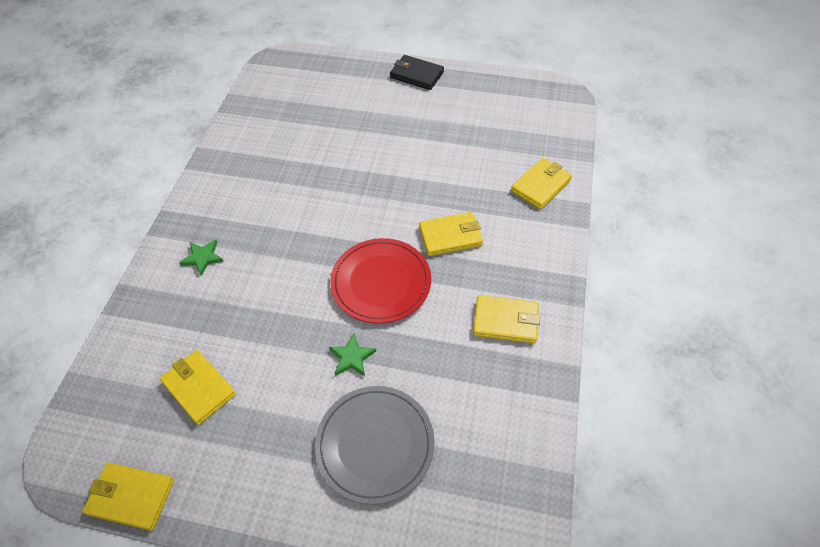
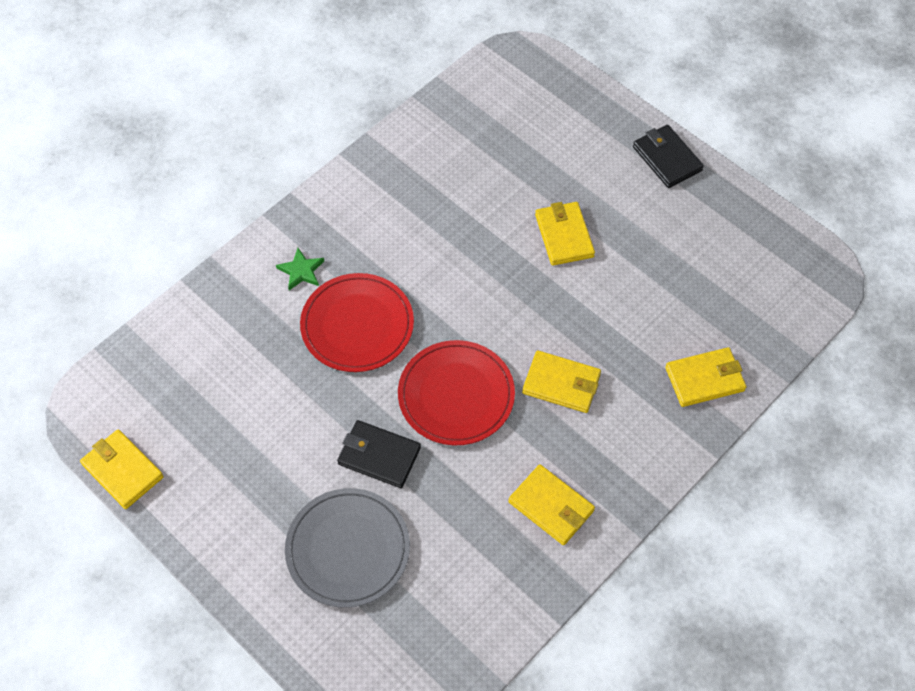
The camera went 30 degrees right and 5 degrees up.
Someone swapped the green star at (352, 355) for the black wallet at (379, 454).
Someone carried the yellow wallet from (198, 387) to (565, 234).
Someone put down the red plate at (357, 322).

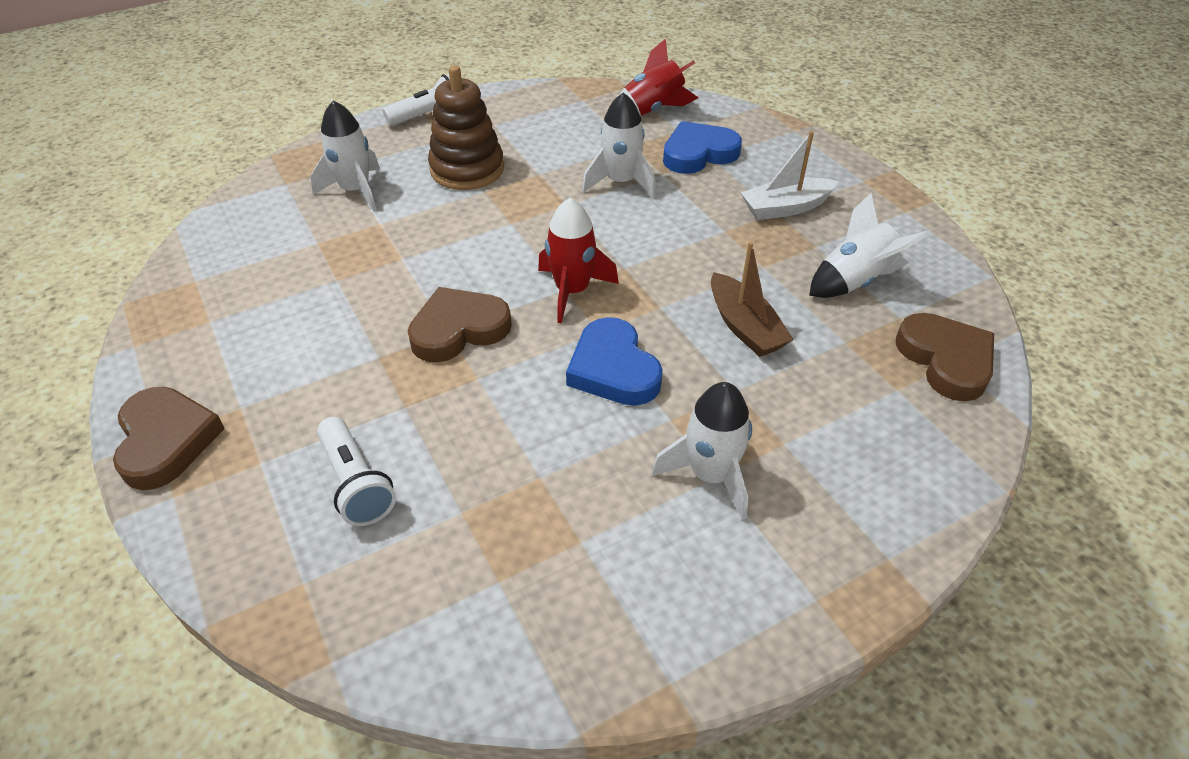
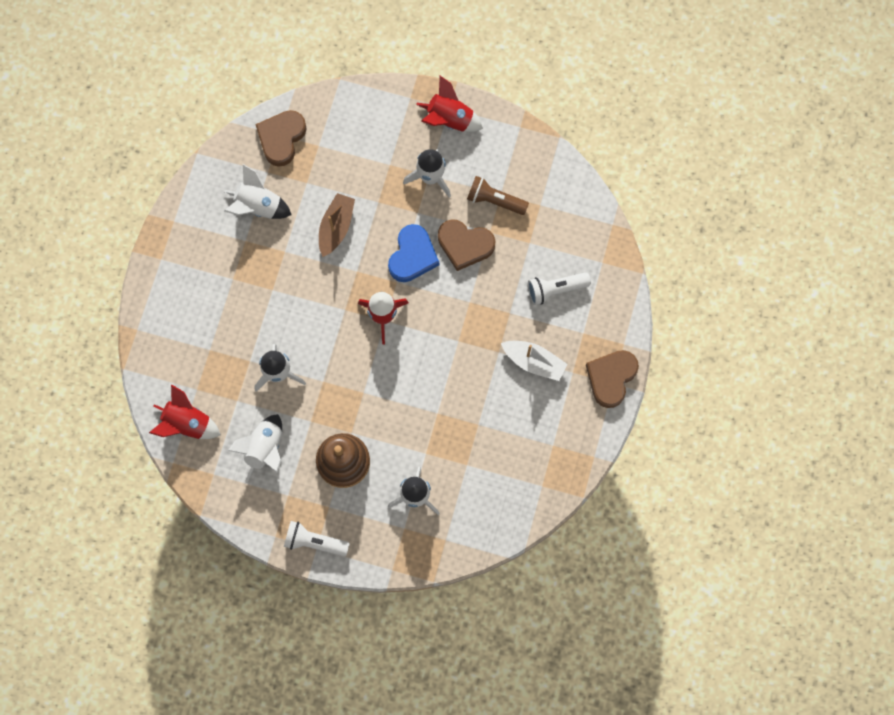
The camera went 135 degrees left and 30 degrees up.
Someone took away the blue heart at (702, 147).
Someone carried the white boat from (790, 175) to (534, 361).
Someone carried the brown heart from (460, 324) to (466, 245).
Someone rotated the white flashlight at (356, 471) by 120 degrees counterclockwise.
Someone put down the red rocket at (449, 104).
Someone put down the brown flashlight at (498, 195).
Someone put down the white rocket at (255, 448).

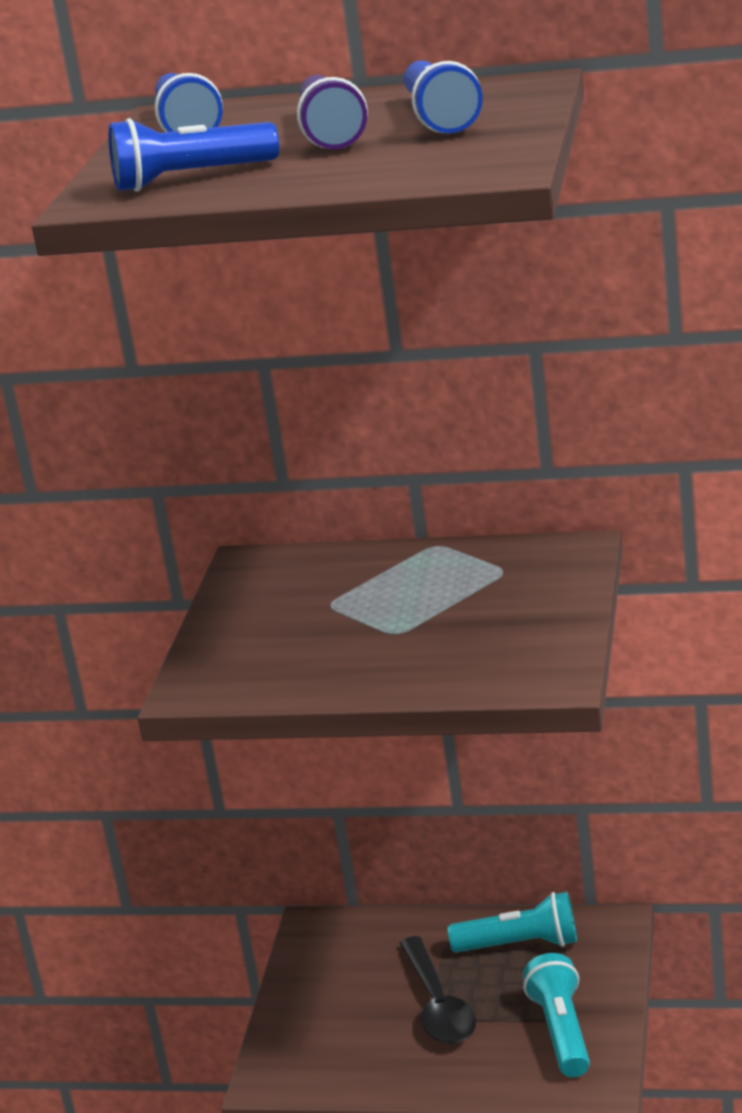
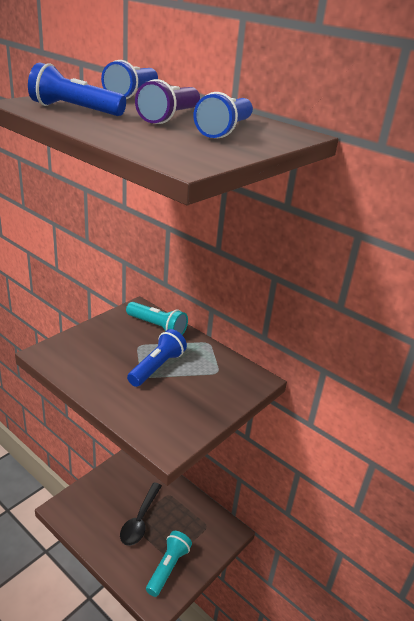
The camera went 25 degrees right and 5 degrees up.
Someone carried the turquoise flashlight from (512, 922) to (157, 318).
Someone put down the blue flashlight at (157, 358).

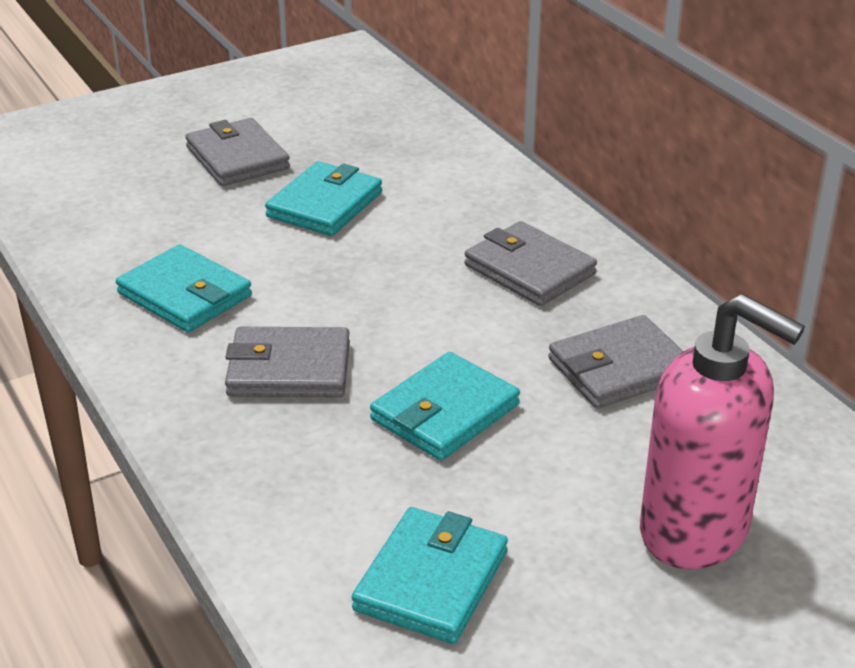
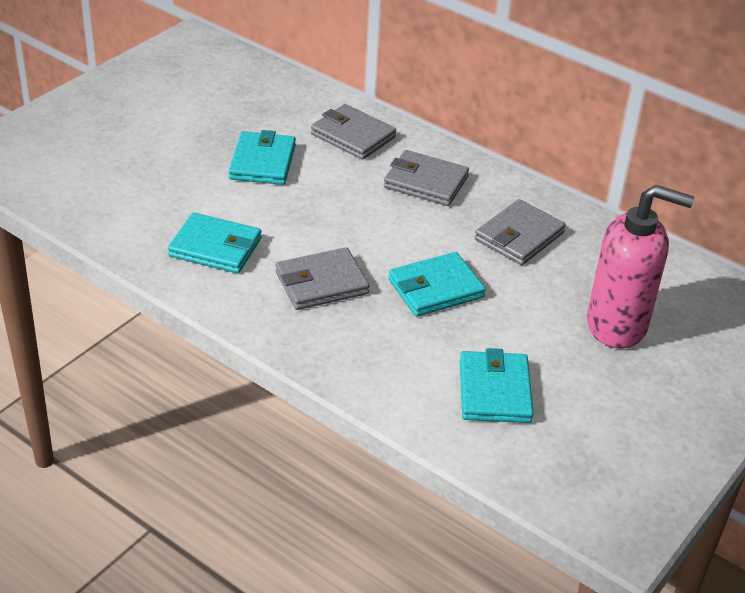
The camera went 25 degrees left and 5 degrees up.
Someone carried the grey wallet from (237, 152) to (353, 132).
Someone rotated the turquoise wallet at (445, 406) by 45 degrees clockwise.

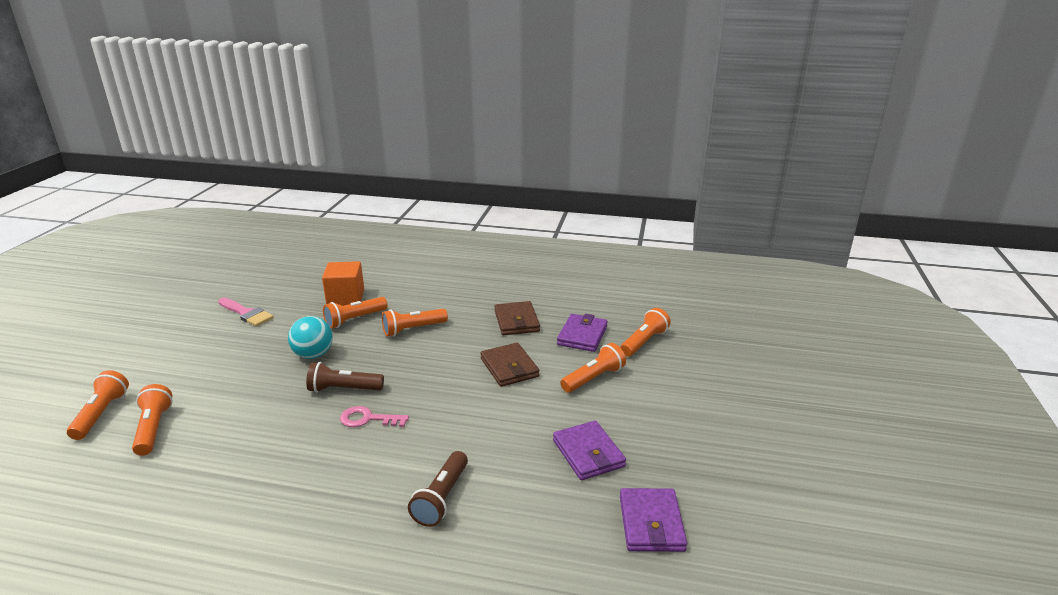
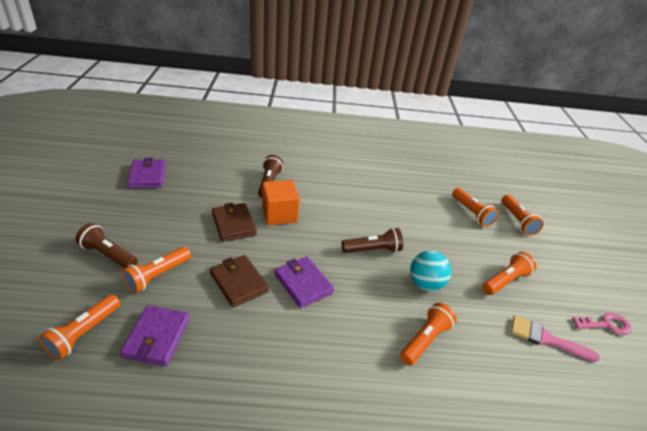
The camera went 165 degrees right and 10 degrees up.
Someone carried the orange cube from (343, 283) to (281, 202).
Someone carried the brown wallet from (517, 318) to (234, 222).
Someone carried the orange flashlight from (415, 322) to (509, 273).
Someone carried the pink key from (374, 416) to (602, 324).
Someone carried the purple wallet from (589, 450) to (304, 282).
Someone put down the brown flashlight at (106, 245).

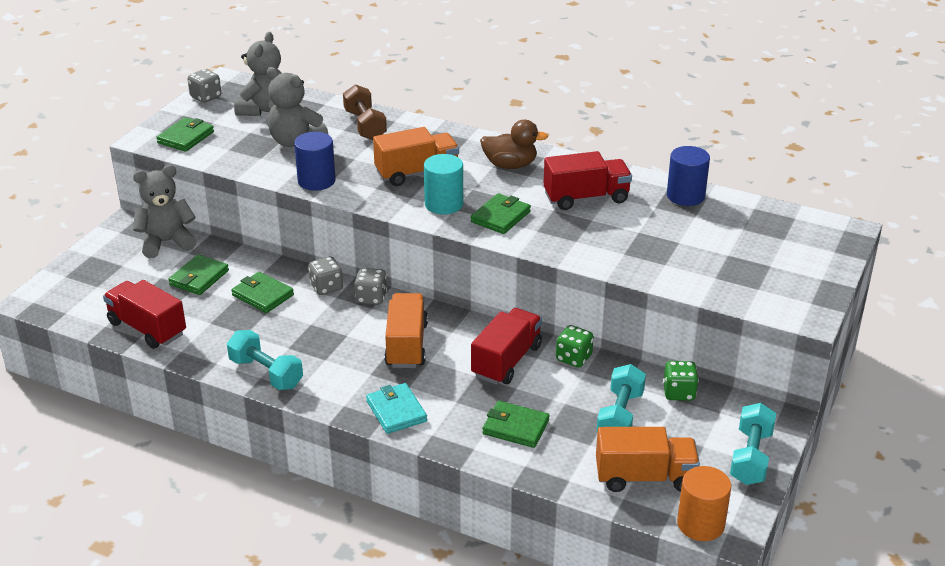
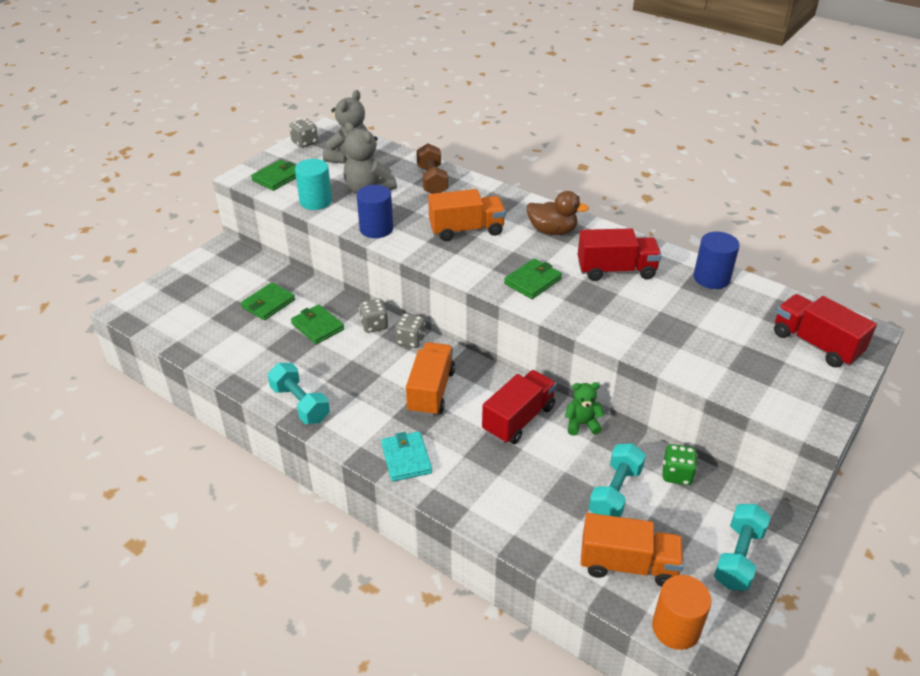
The camera went 10 degrees right and 5 degrees up.
Someone carried the turquoise cylinder from (443, 184) to (313, 184).
Someone took away the grey teddy bear at (165, 211).
Someone carried the red truck from (144, 314) to (825, 330).
Someone swapped the green dice at (575, 346) for the green teddy bear at (584, 409).
Someone took away the green wallet at (516, 424).

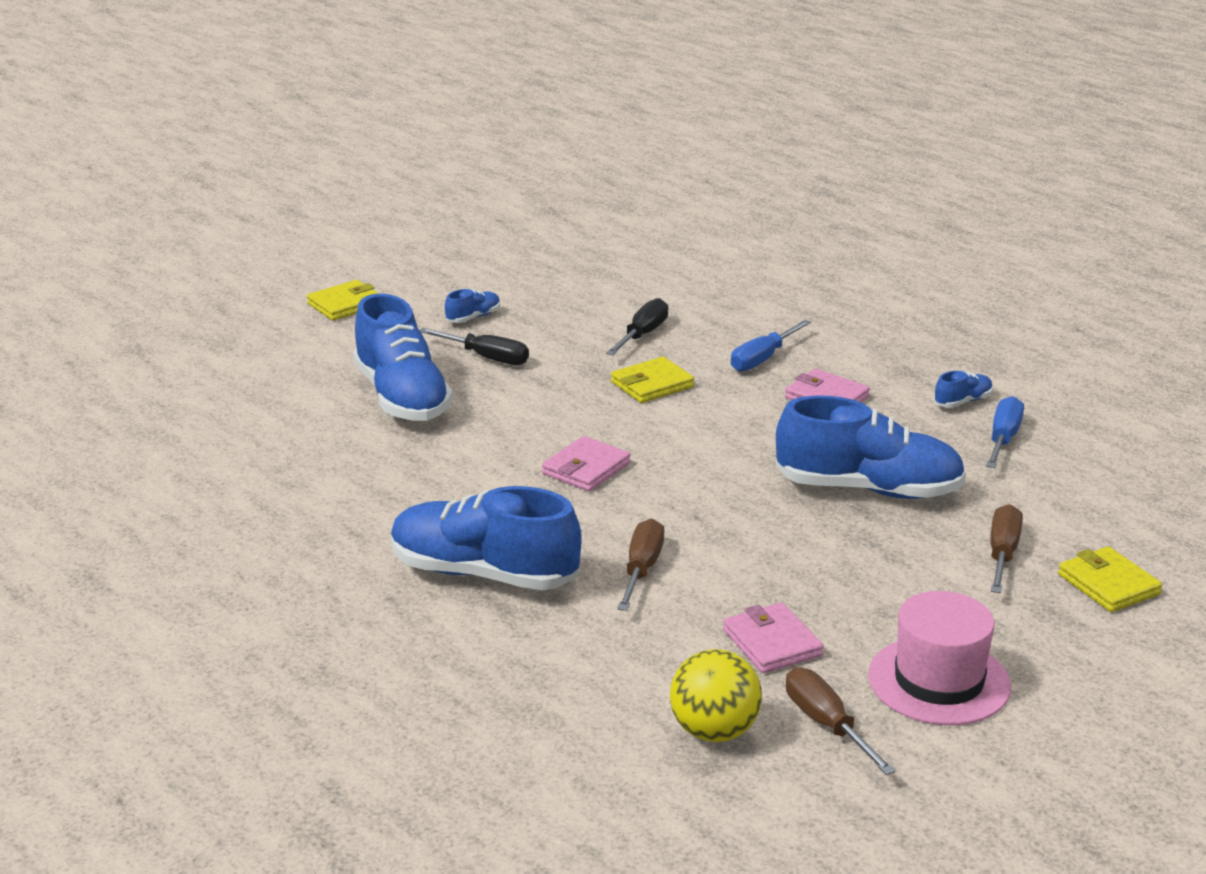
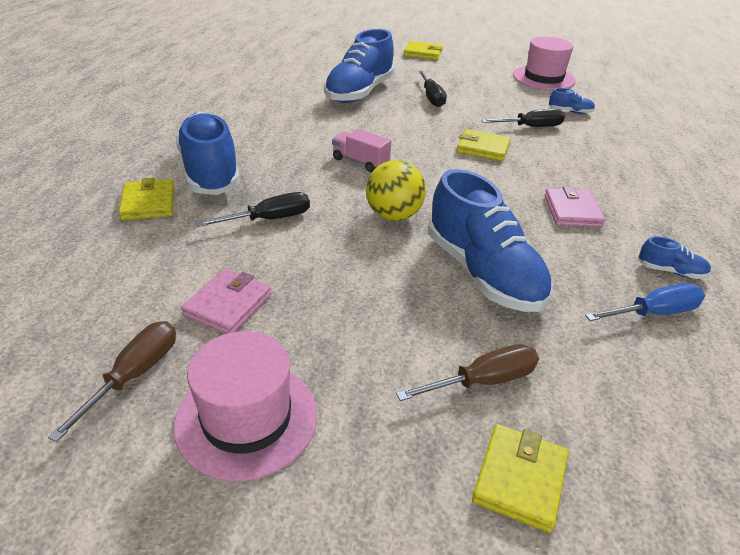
The camera went 50 degrees right and 10 degrees up.
Someone carried the blue shoe from (472, 306) to (571, 101).
Someone took away the blue screwdriver at (771, 346).
Someone swapped the pink wallet at (586, 463) for the pink truck at (361, 150).
Someone repainted the brown screwdriver at (640, 565), which became the black screwdriver at (253, 209).
Someone carried the yellow ball from (716, 695) to (396, 190).
Someone put down the pink hat at (544, 63).
Someone put down the yellow wallet at (147, 199).

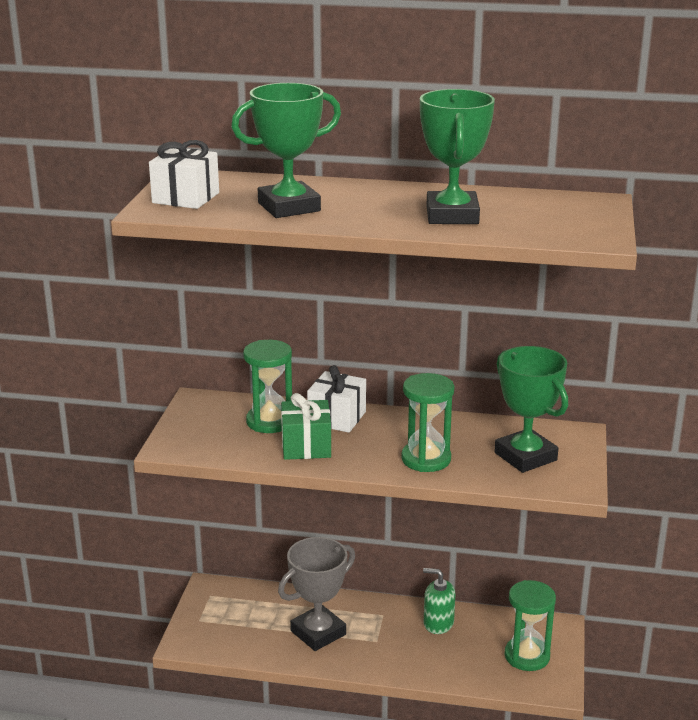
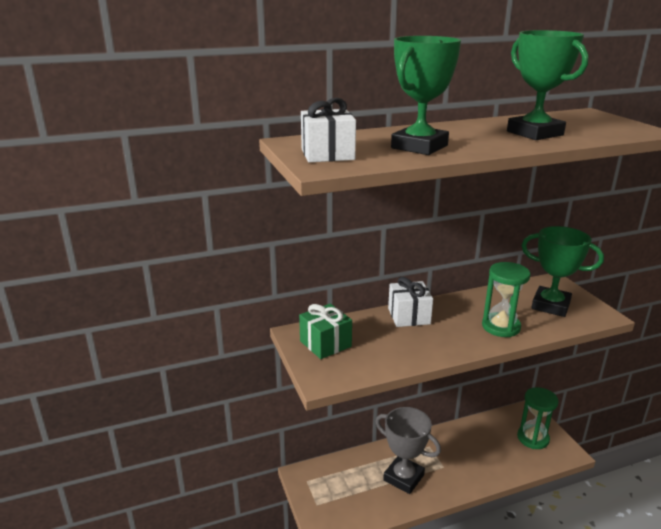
The camera went 30 degrees left and 0 degrees up.
Someone took away the green hourglass at (267, 386).
Someone carried the green gift from (306, 426) to (325, 331).
Someone rotated the grey trophy at (316, 594) by 75 degrees counterclockwise.
Someone took away the green soap dispenser at (439, 601).

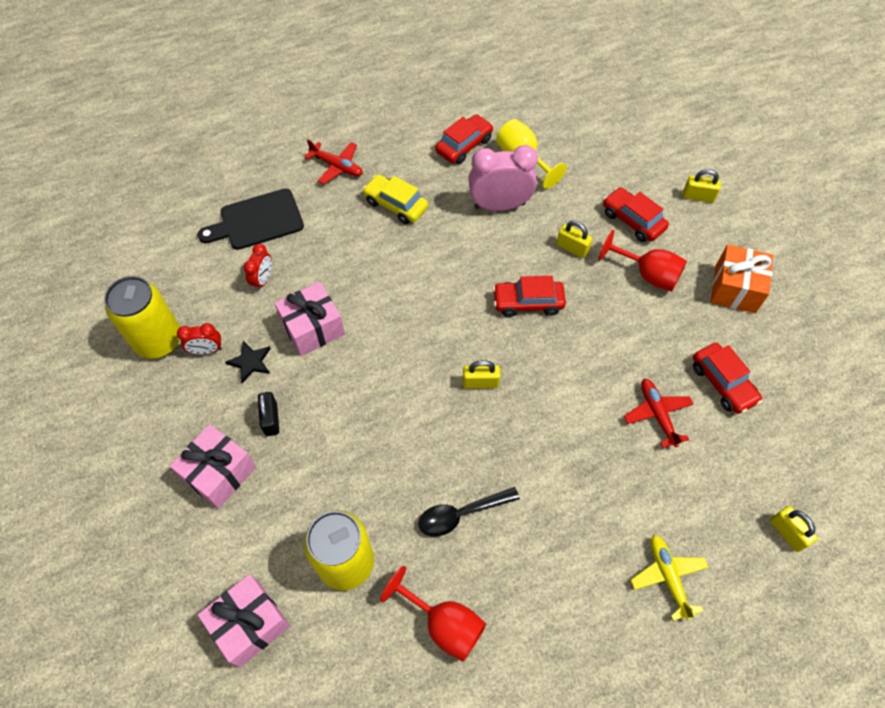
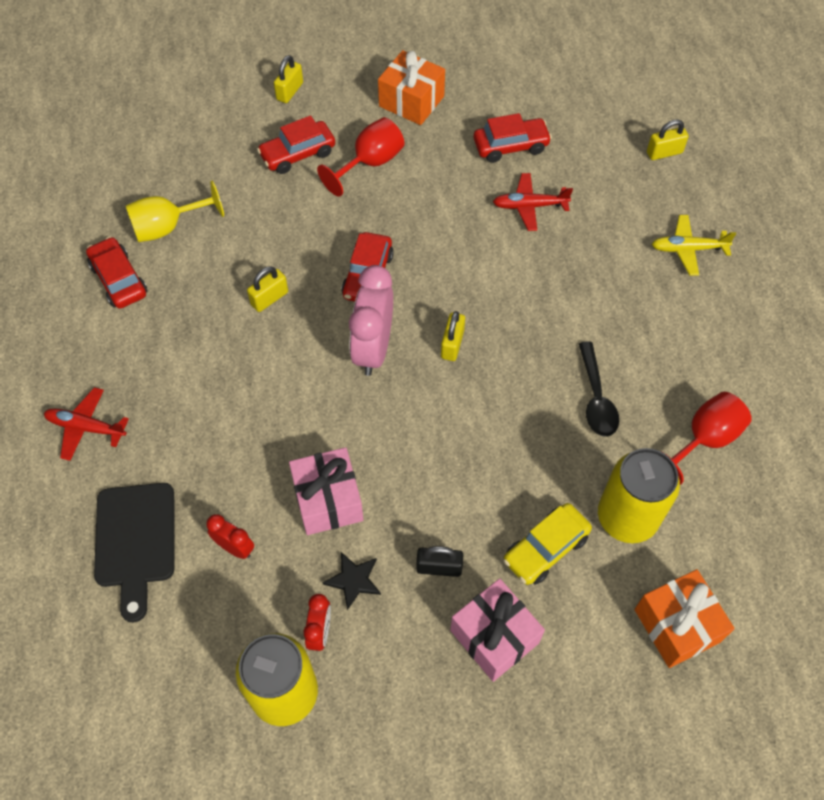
The camera went 75 degrees left and 0 degrees up.
Someone rotated the red plane at (333, 162) by 120 degrees counterclockwise.
Someone carried the pink clock from (503, 178) to (371, 320).
Someone carried the yellow car from (395, 199) to (547, 544).
Someone carried the yellow padlock from (574, 239) to (267, 289).
Someone repainted the pink gift at (244, 620), which became the orange gift at (684, 618).

